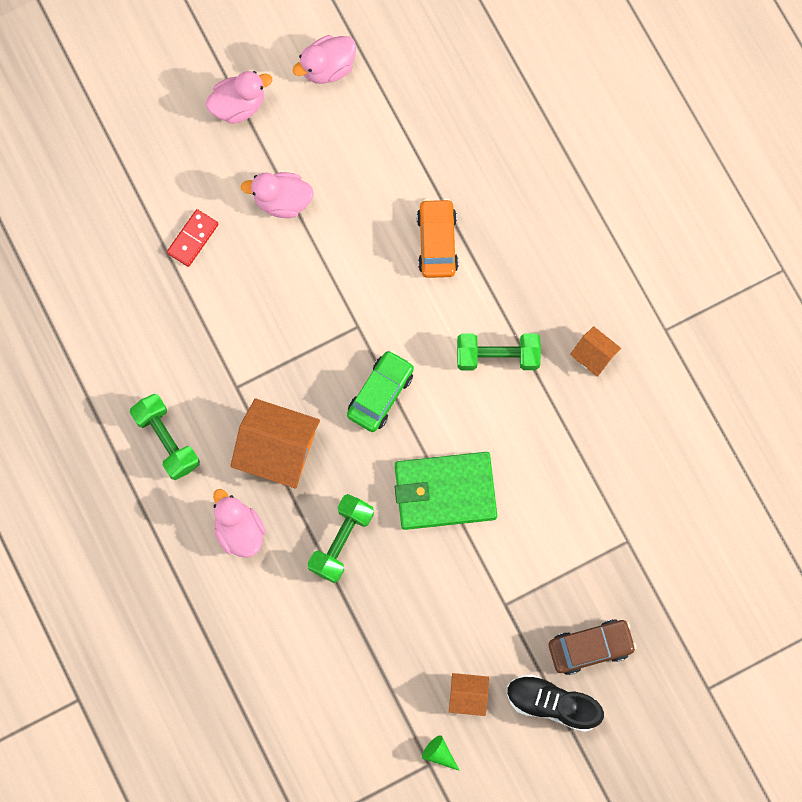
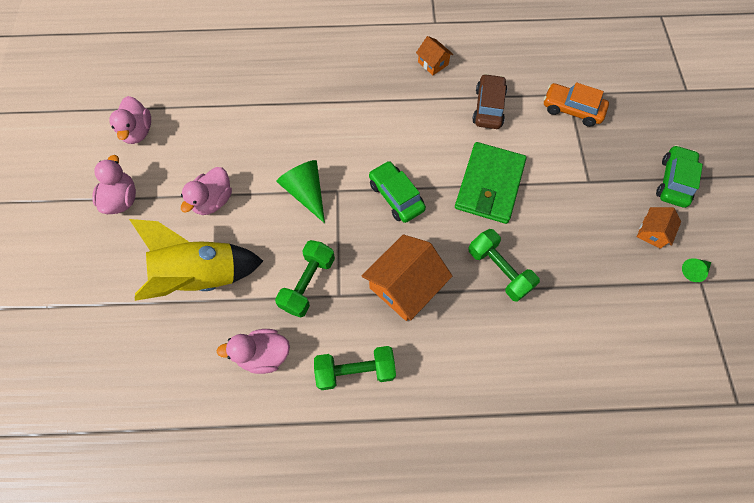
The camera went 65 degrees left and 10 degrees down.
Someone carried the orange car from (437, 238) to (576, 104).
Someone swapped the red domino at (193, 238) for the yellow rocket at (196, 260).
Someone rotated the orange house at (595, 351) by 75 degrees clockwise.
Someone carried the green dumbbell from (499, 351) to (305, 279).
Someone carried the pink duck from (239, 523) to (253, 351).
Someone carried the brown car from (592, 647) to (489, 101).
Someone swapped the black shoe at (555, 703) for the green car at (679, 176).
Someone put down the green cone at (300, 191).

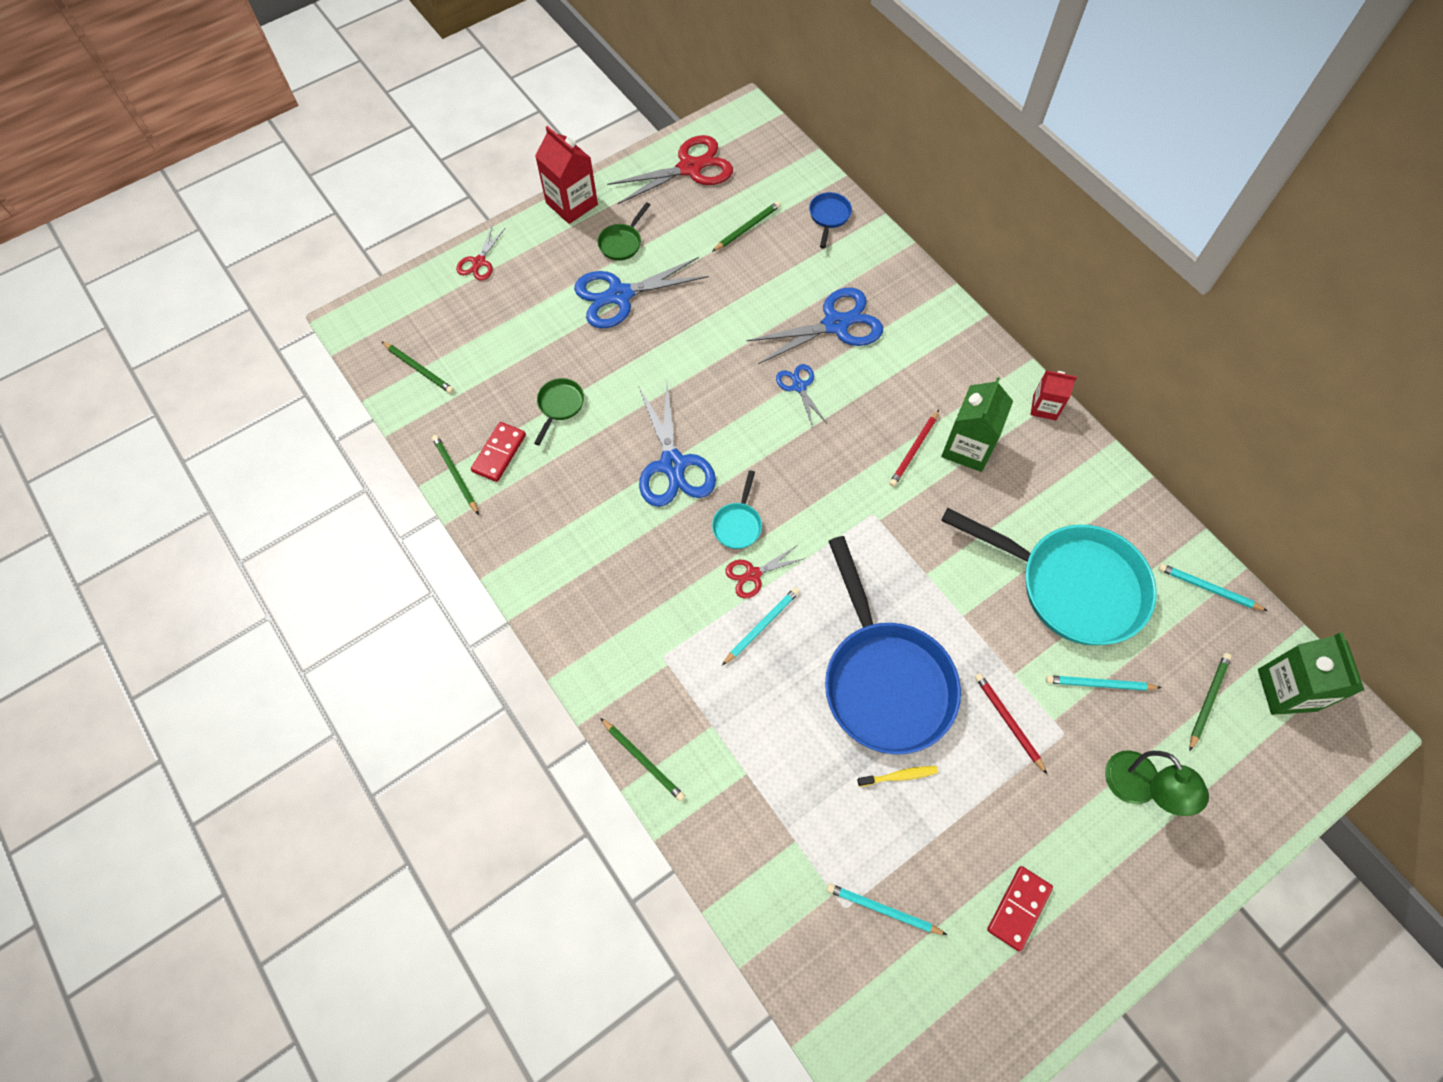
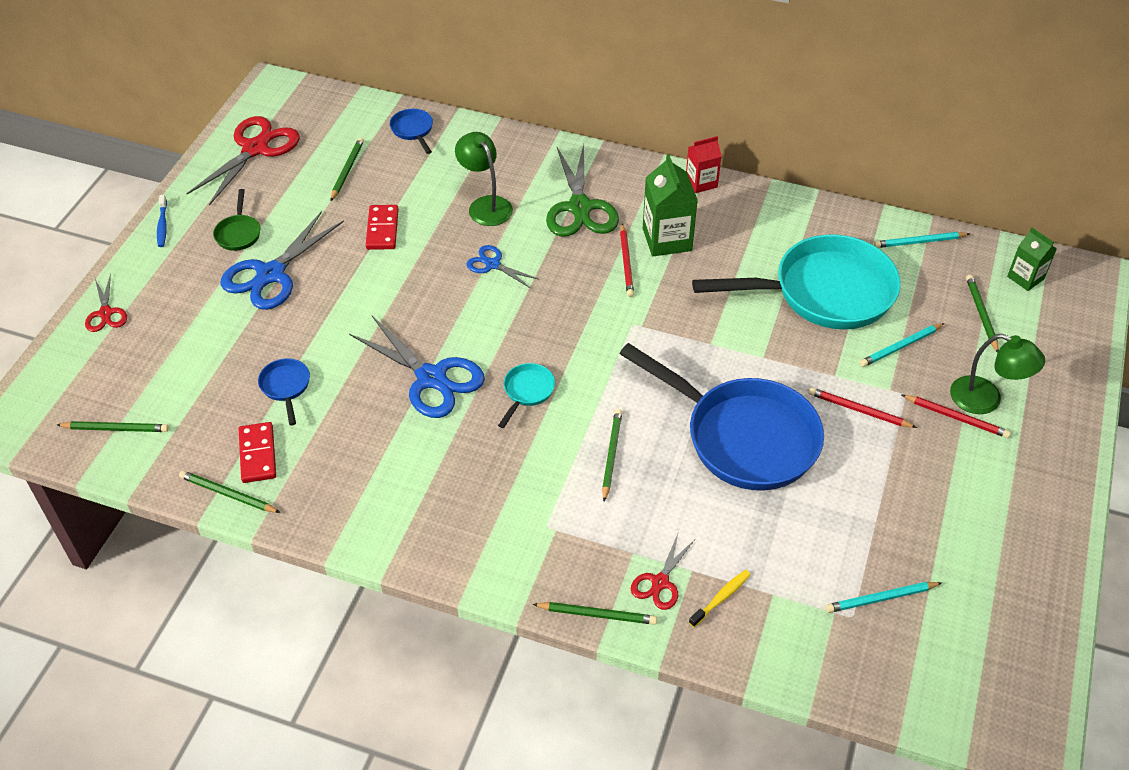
The camera went 35 degrees left and 15 degrees down.
Someone swapped the red carton at (566, 175) for the blue toothbrush at (162, 221).
Someone swapped the blue scissors at (815, 325) for the green lamp at (484, 179).
Someone repainted the green pan at (559, 411), which became the blue pan at (284, 392).
Someone rotated the turquoise pan at (737, 509) by 135 degrees counterclockwise.
Someone carried the red scissors from (765, 572) to (663, 572).
Someone repainted the turquoise pencil at (761, 626), which became the green pencil at (612, 455).
Someone scaled the green carton at (1311, 673) by 0.62.
Someone carried the yellow toothbrush from (897, 776) to (720, 598).
Someone carried the red domino from (1020, 908) to (382, 227).
Someone put down the green scissors at (582, 190).
Someone put down the red pencil at (956, 416).

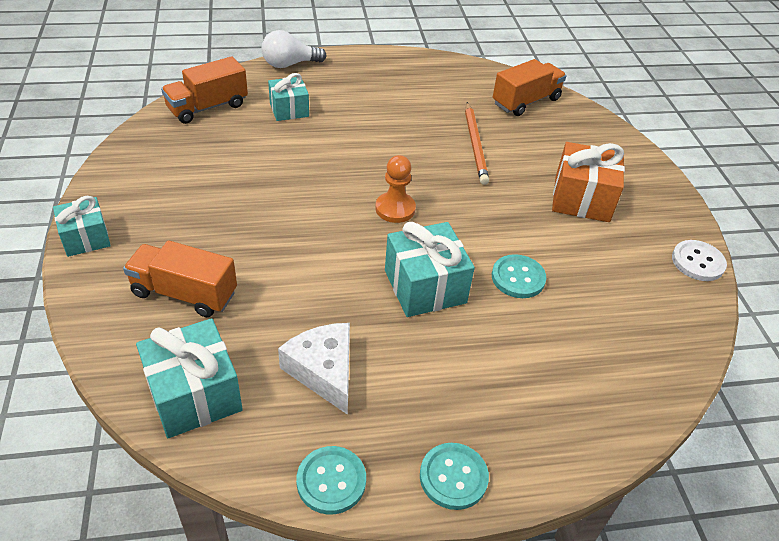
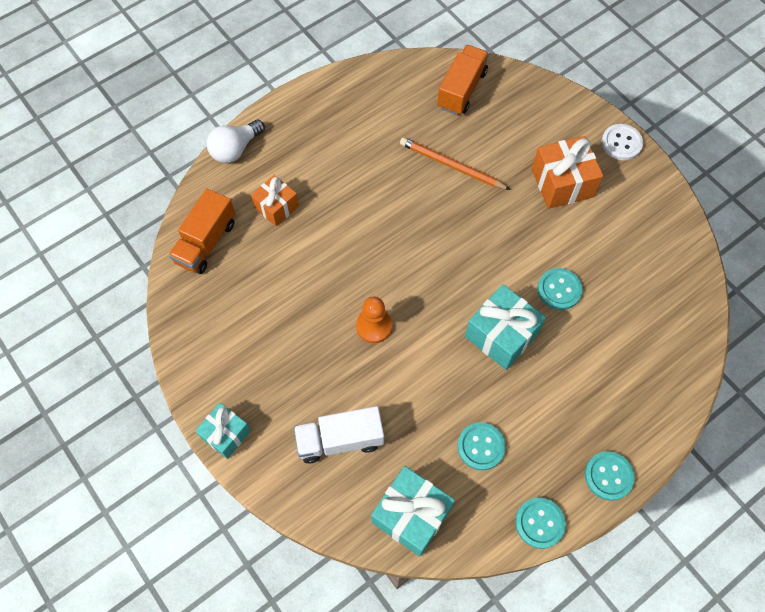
The camera went 25 degrees left and 20 degrees up.
Someone repainted the turquoise gift at (288, 97), which became the orange gift at (275, 201).
Someone rotated the orange pencil at (477, 143) by 150 degrees clockwise.
Someone carried the orange pawn from (395, 189) to (374, 320).
Someone repainted the orange truck at (180, 278), which became the white truck at (339, 434).
Someone carried the white button from (699, 260) to (622, 142).
Someone swapped the white cheese at (314, 369) for the turquoise button at (481, 446).

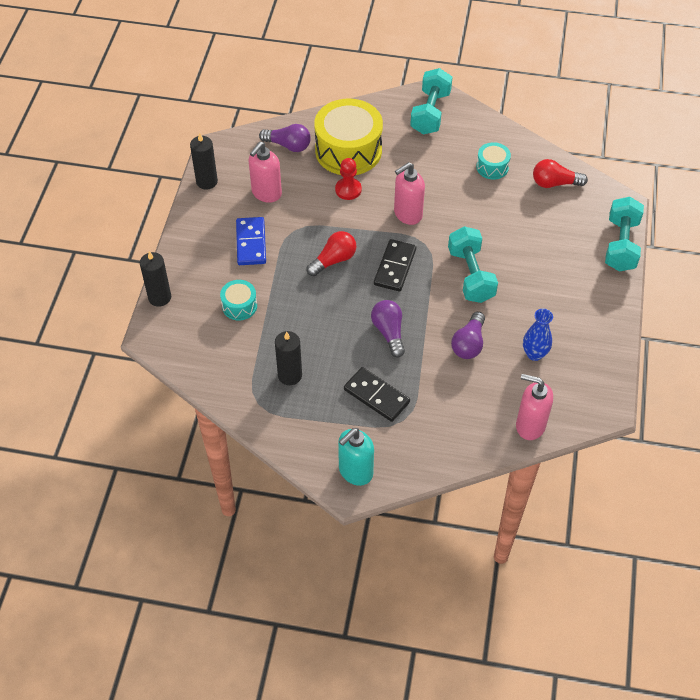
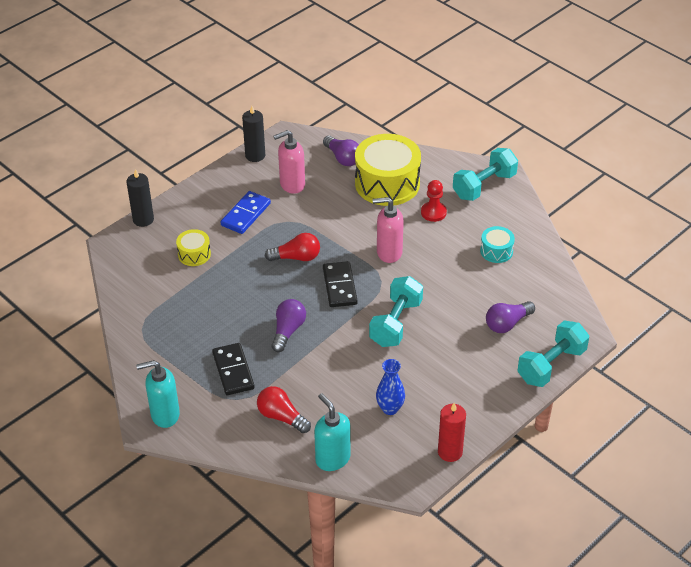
The camera went 35 degrees right and 10 degrees down.
Someone carried the red pawn from (348, 179) to (434, 201).
Someone carried the red light bulb from (560, 173) to (284, 409).
Someone rotated the black domino at (395, 265) by 60 degrees counterclockwise.
Someone repainted the turquoise drum at (238, 300), which became the yellow drum at (193, 247).
Someone carried the purple light bulb from (468, 335) to (510, 317).
Someone took away the black candle at (288, 358).
Someone repainted the pink soap dispenser at (534, 407), which became the turquoise soap dispenser at (332, 432).
Someone put down the red candle at (452, 432).

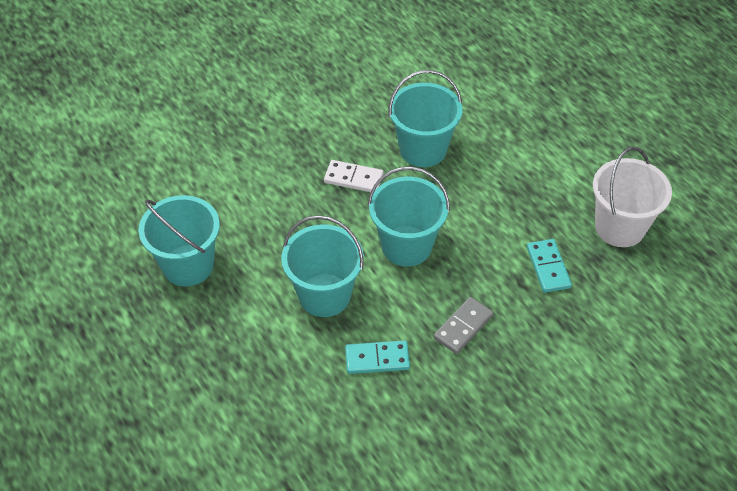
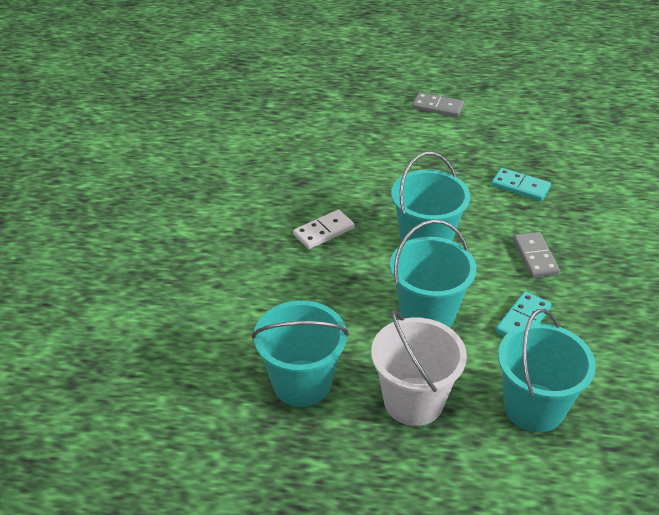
The camera went 50 degrees left and 10 degrees down.
Someone carried the turquoise bucket from (425, 118) to (547, 370).
Someone carried the white bucket from (632, 197) to (419, 368).
Someone put down the grey domino at (438, 104).

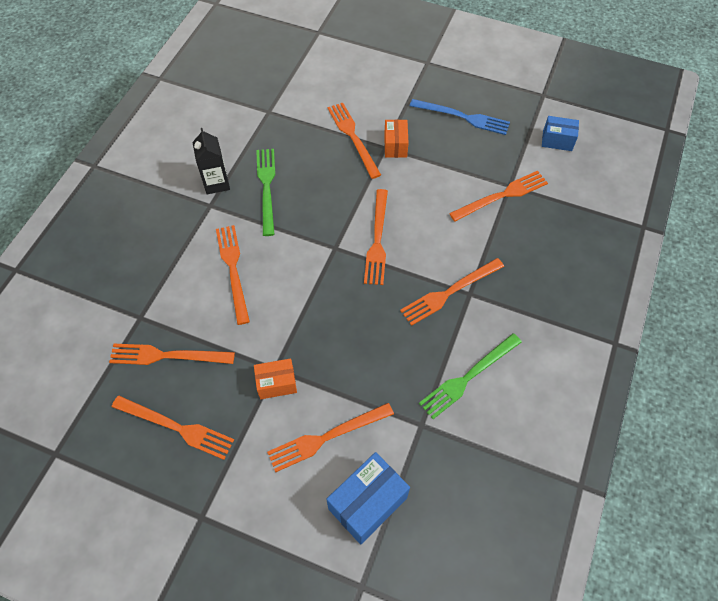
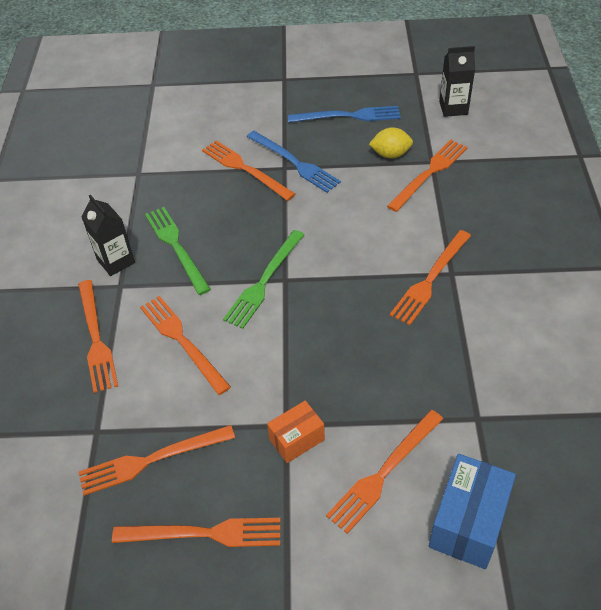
The camera went 20 degrees left and 10 degrees down.
Someone swapped the blue box at (560, 133) for the black carton at (457, 81).
Someone swapped the orange box at (396, 138) for the blue fork at (294, 162).
Someone carried the orange fork from (376, 237) to (98, 336).
Someone carried the green fork from (470, 376) to (264, 279).
Someone put down the yellow lemon at (391, 142).

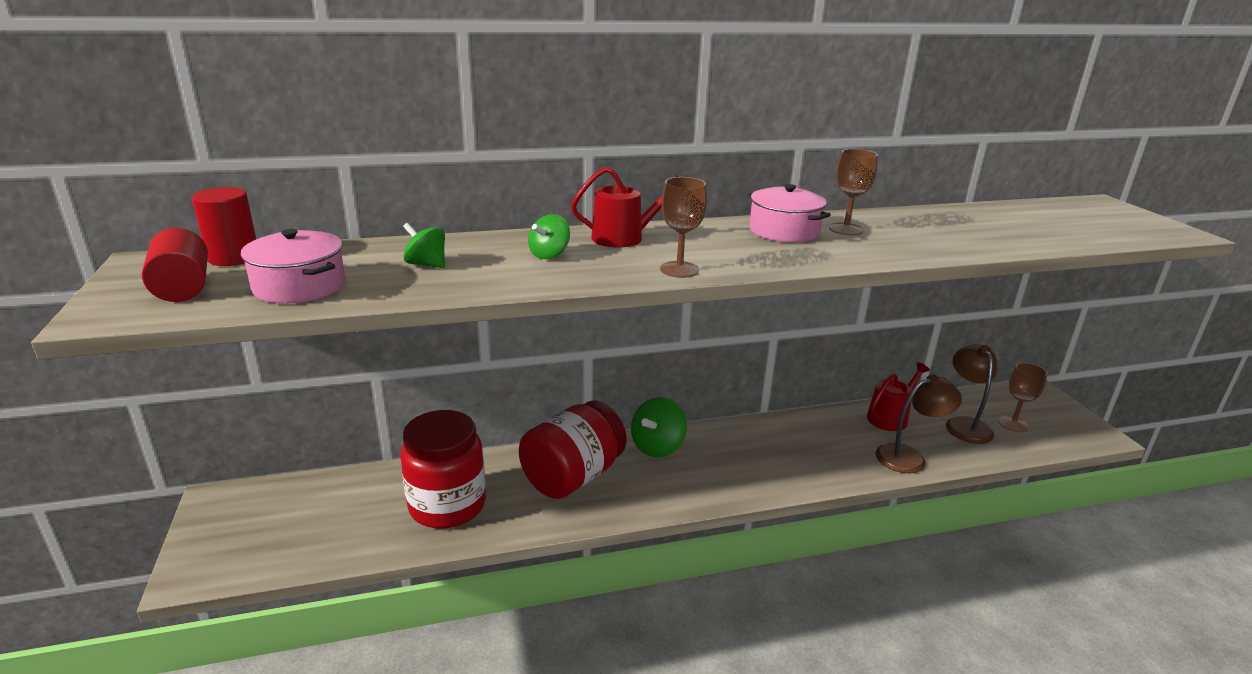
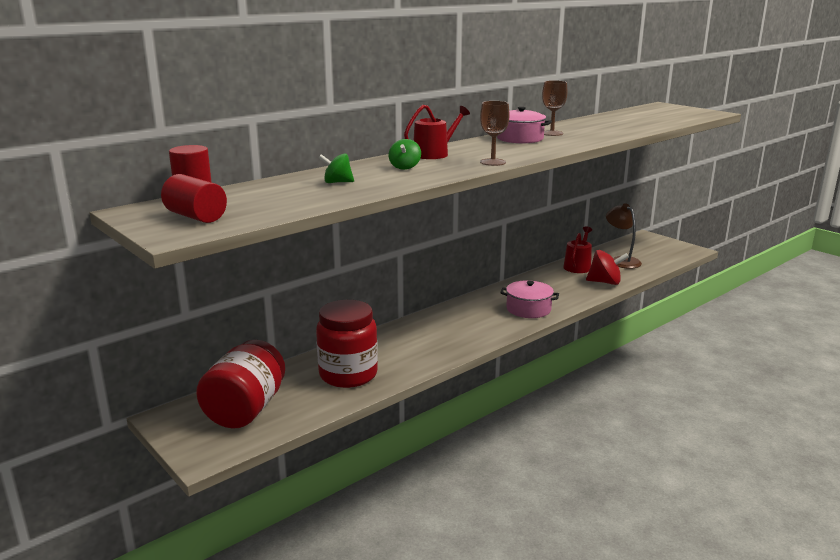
The camera went 25 degrees left and 5 degrees down.
Someone carried the pink pot from (293, 266) to (529, 299).
Someone took away the brown goblet at (1022, 397).
Someone swapped the brown lamp at (919, 423) for the red spinning top at (607, 267).
Someone took away the green spinning top at (659, 427).
Someone carried the red jar from (573, 449) to (240, 384).

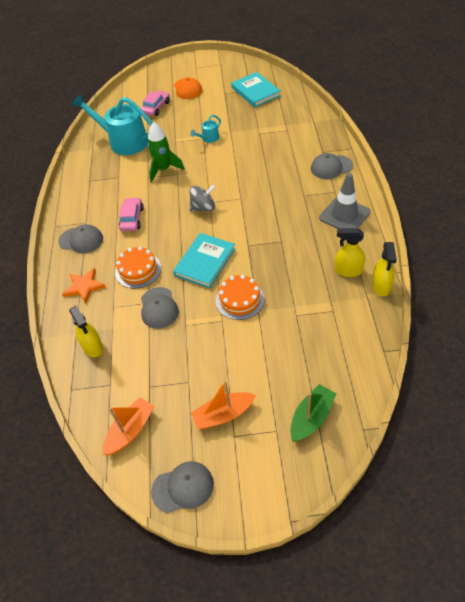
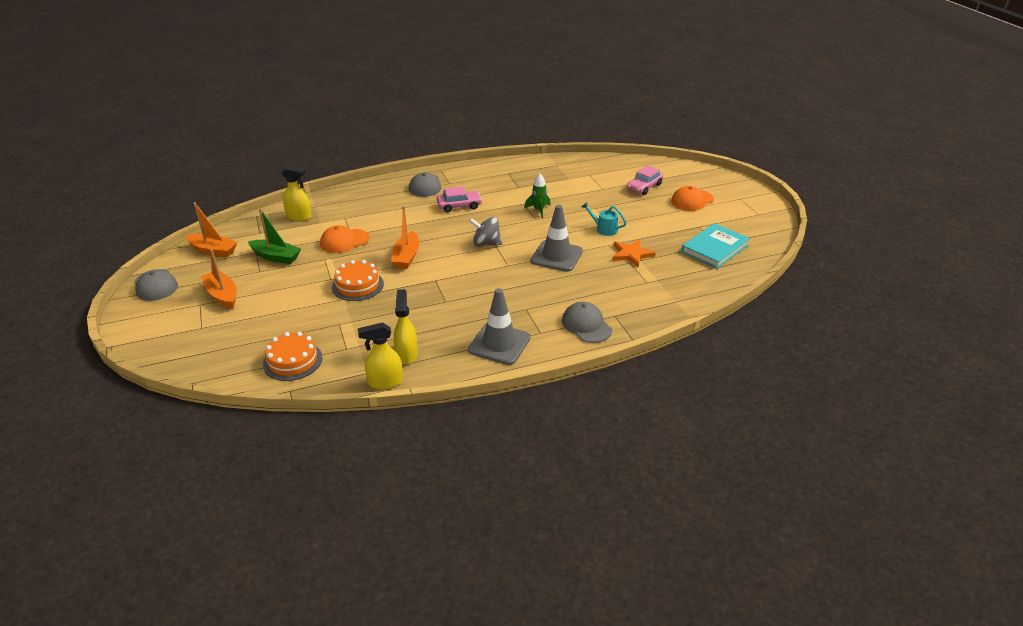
The camera went 70 degrees right and 15 degrees down.
Someone rotated the pink car at (155, 103) by 120 degrees clockwise.
Someone took away the turquoise watering can at (112, 124).
Someone scaled the green rocket at (166, 152) by 0.65.
Someone rotated the grey spinning top at (202, 198) by 135 degrees clockwise.
Someone swapped the turquoise book at (204, 261) for the orange boat at (405, 237).
Someone carried the orange cake from (138, 267) to (293, 356).
Someone carried the orange star from (84, 285) to (634, 253).
Someone repainted the grey cap at (160, 308), which became the orange cap at (344, 239).
Someone rotated the yellow spray bottle at (86, 331) by 120 degrees counterclockwise.
Someone carried the green boat from (313, 413) to (274, 236).
Someone put down the grey traffic cone at (557, 238).

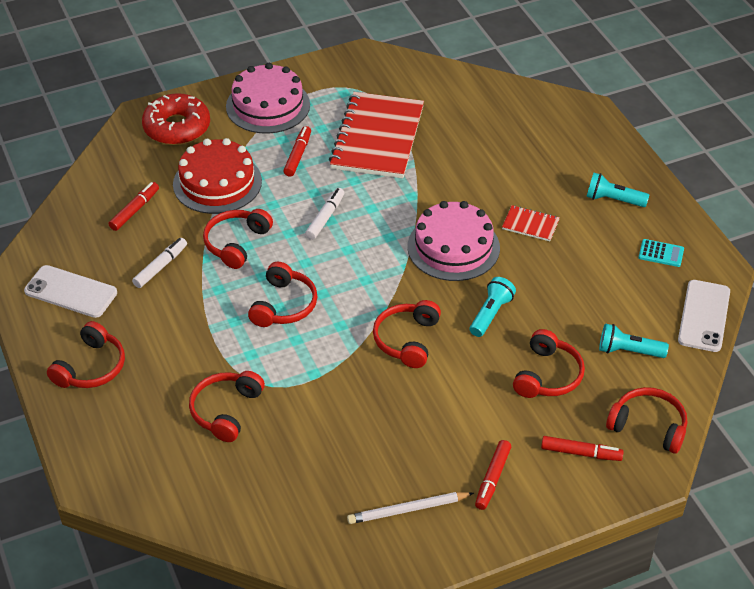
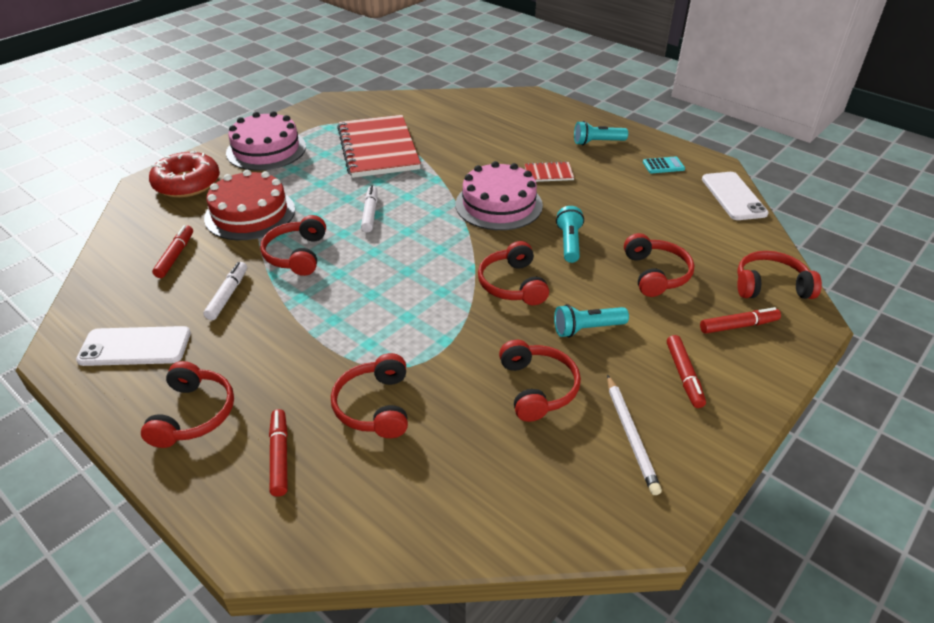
The camera went 25 degrees left and 5 degrees down.
Someone carried the red marker from (297, 151) to (278, 453).
Someone carried the red headphones from (282, 294) to (540, 381).
Someone carried the turquoise flashlight from (634, 340) to (591, 321).
Someone rotated the white pencil at (410, 508) by 60 degrees counterclockwise.

